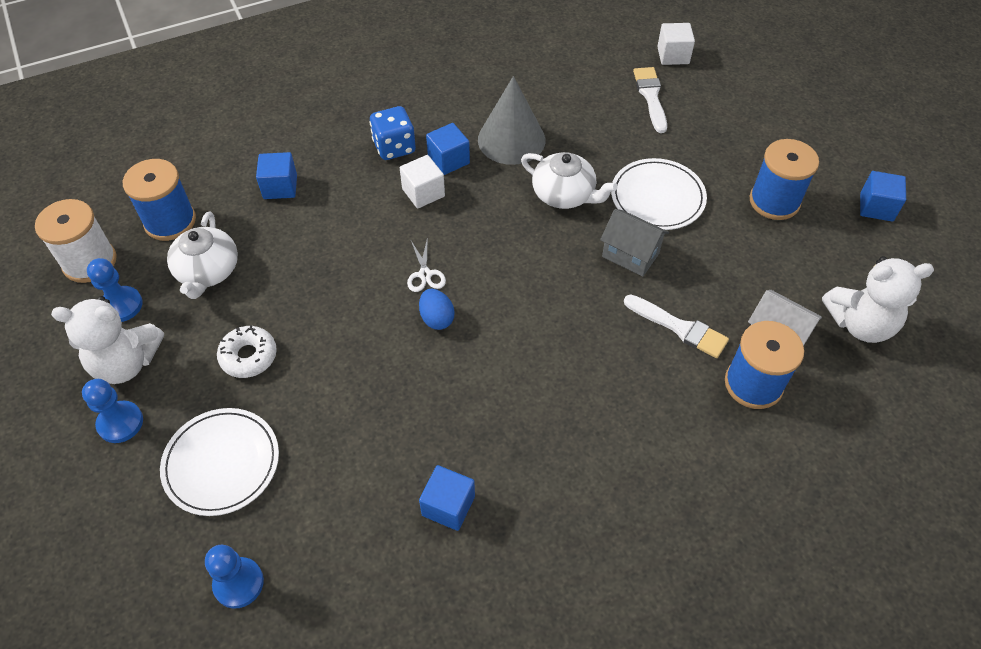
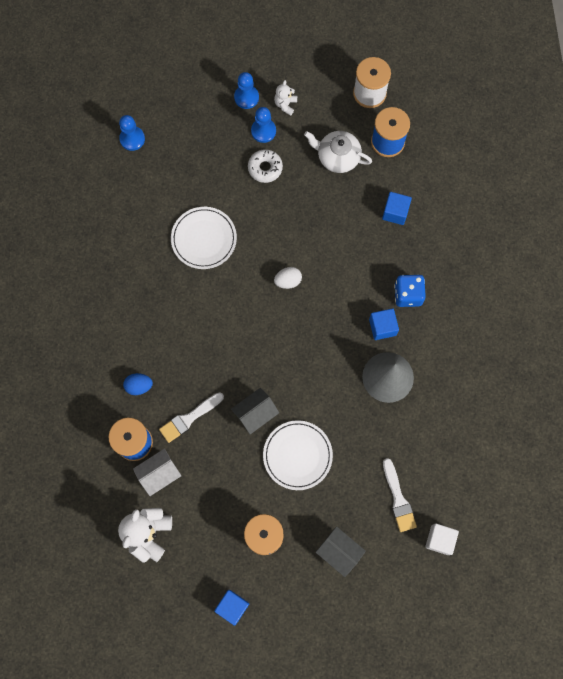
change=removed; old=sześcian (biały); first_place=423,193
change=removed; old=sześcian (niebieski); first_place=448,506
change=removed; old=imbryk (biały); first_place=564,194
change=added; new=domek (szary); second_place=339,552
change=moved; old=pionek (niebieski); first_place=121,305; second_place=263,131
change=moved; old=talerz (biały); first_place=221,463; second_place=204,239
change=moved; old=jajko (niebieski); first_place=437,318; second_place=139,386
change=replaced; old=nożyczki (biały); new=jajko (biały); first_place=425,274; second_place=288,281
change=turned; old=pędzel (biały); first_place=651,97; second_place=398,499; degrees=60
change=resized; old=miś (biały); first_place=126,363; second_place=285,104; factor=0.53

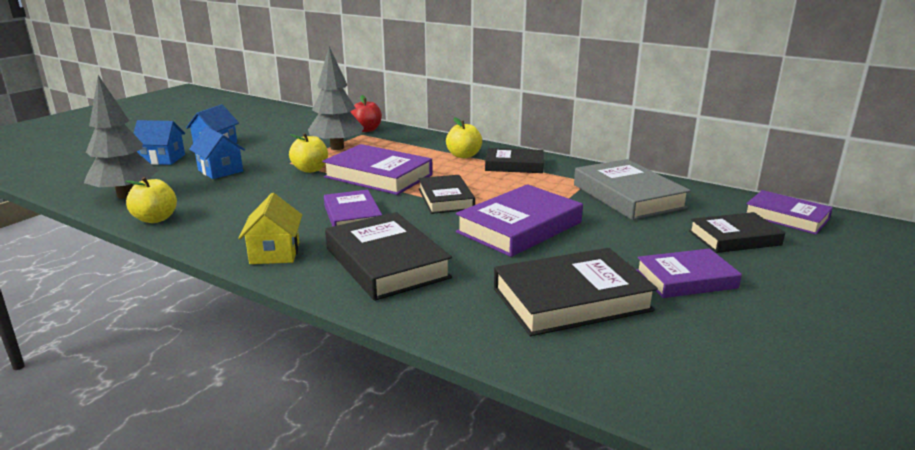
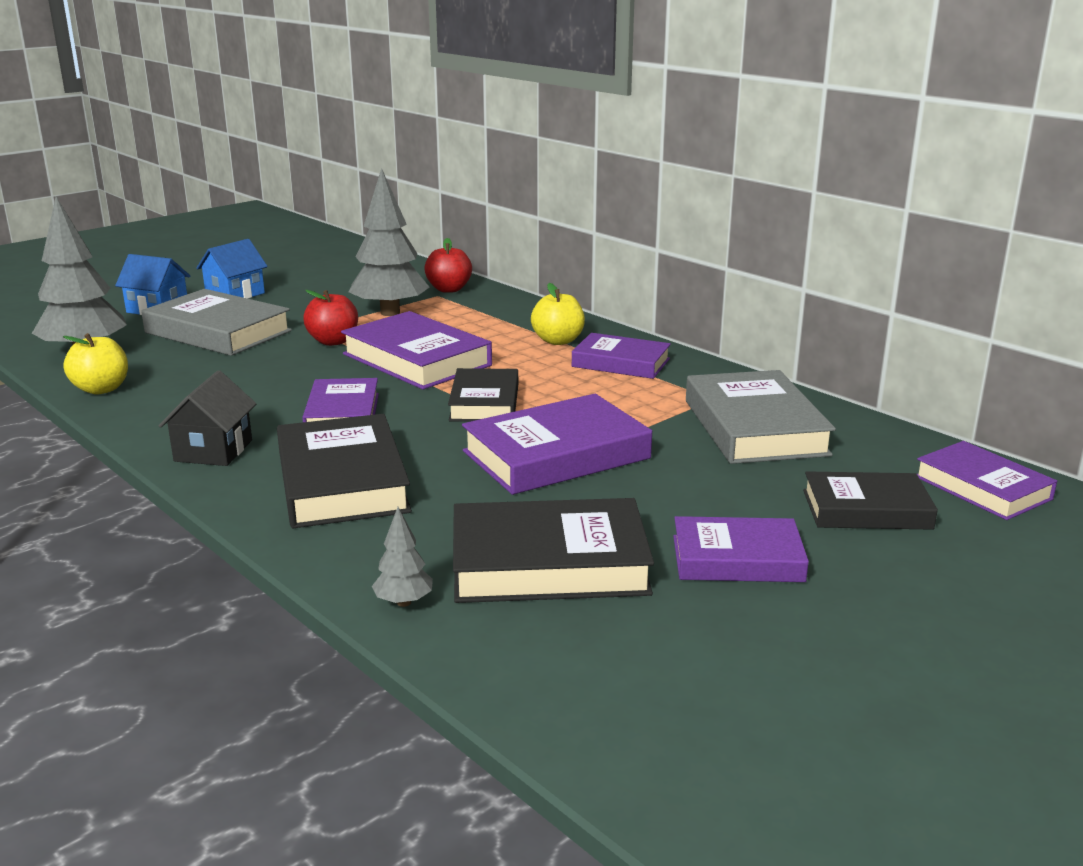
change=added; new=drzewko (szary); second_place=403,602
change=replaced; old=domek (niebieski); new=książka (szary); first_place=220,171; second_place=218,332
change=recoloured; old=domek (żółty); new=domek (czarny); first_place=275,253; second_place=213,450
change=recoloured; old=jabłko (żółty); new=jabłko (czerwony); first_place=310,169; second_place=333,341
change=recoloured; old=książka (czarny); new=książka (fioletowy); first_place=514,165; second_place=621,363

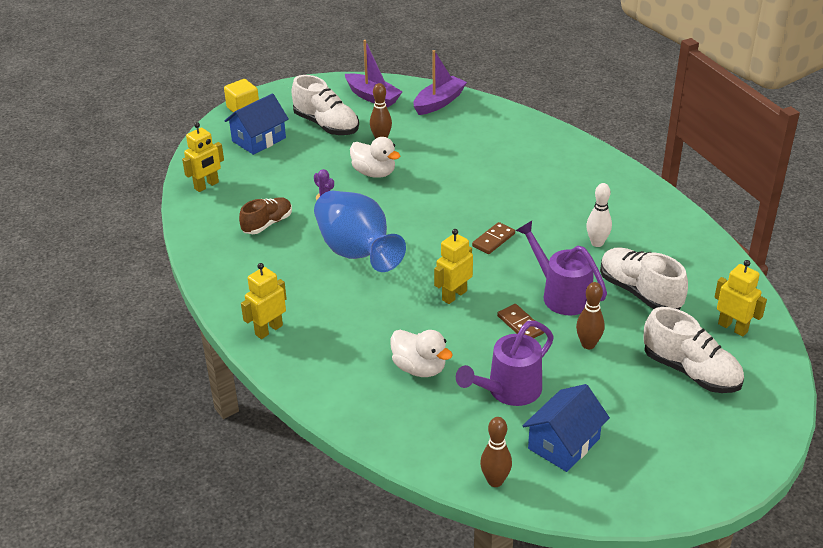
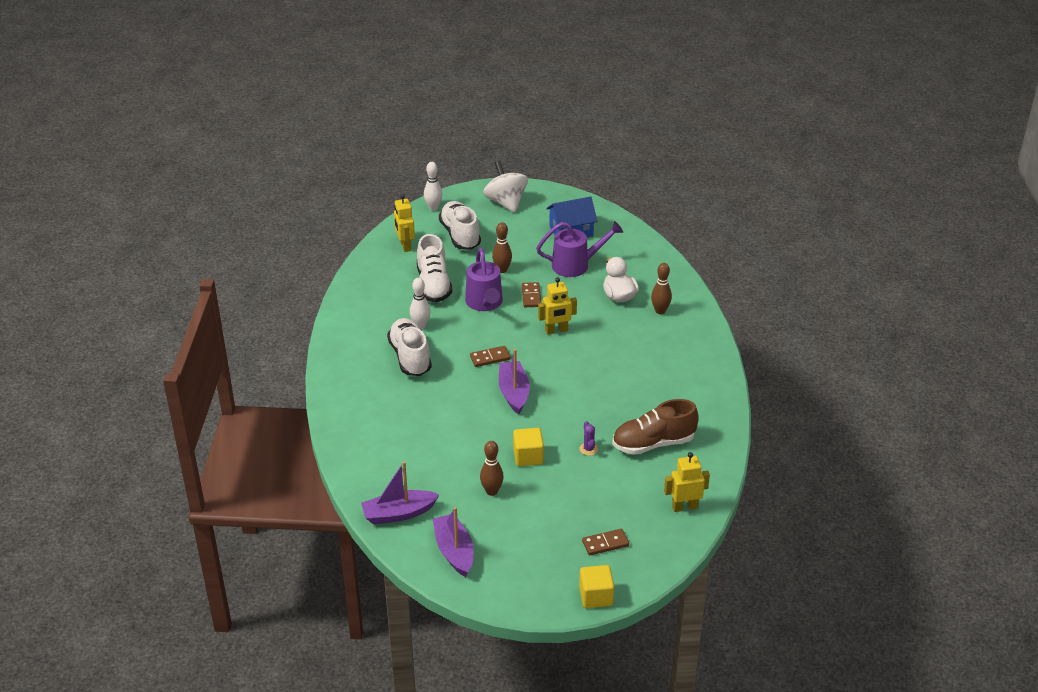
change=removed; old=robot (żółty); first_place=268,330
change=removed; old=wazon (niebieski); first_place=357,252
change=added; new=kręgiel (biały); second_place=433,208
change=added; new=bączek (biały); second_place=506,202
change=added; new=łódka (fioletowy); second_place=514,393
change=moved; old=but (biały); first_place=326,125; second_place=410,357
change=moved; old=kręgiel (brązowy); first_place=495,481; second_place=660,311
change=replaced; old=domek (niebieski); new=kostka domina (brązowy); first_place=259,139; second_place=605,543
change=replaced; old=kaczka (biały); new=sześcian (żółty); first_place=374,173; second_place=528,457
change=resized; old=but (brązowy); first_place=267,224; second_place=653,443; factor=1.52

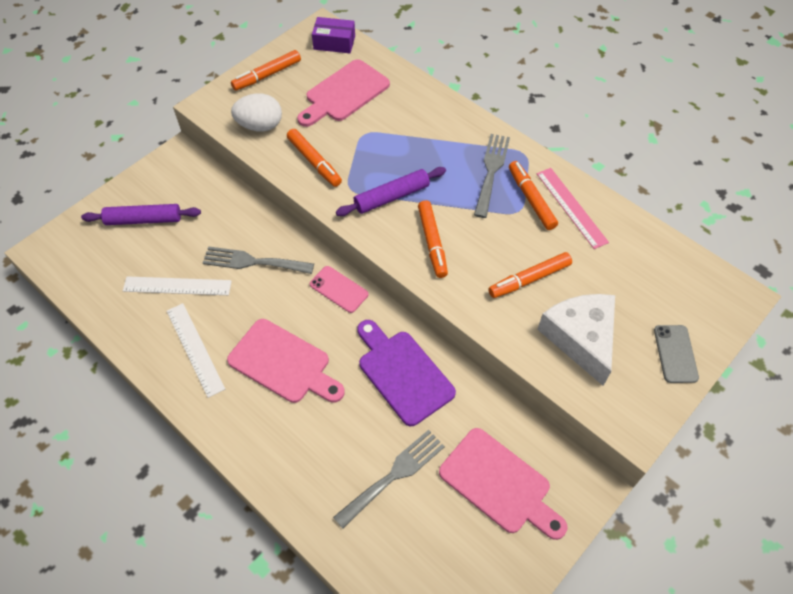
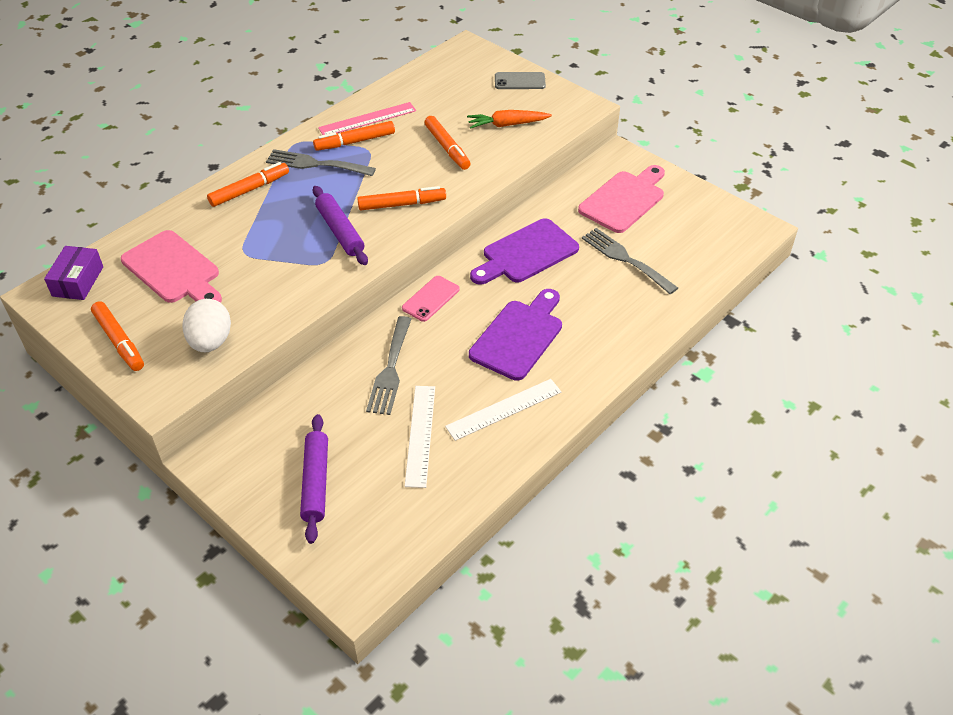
change=moved; old=flamaster (pomarańczowy); first_place=314,162; second_place=249,190
change=replaced; old=ser (biały); new=marchewka (pomarańczowy); first_place=581,338; second_place=507,125
change=recoloured; old=deska do krojenia (różowy); new=deska do krojenia (fioletowy); first_place=283,363; second_place=519,336

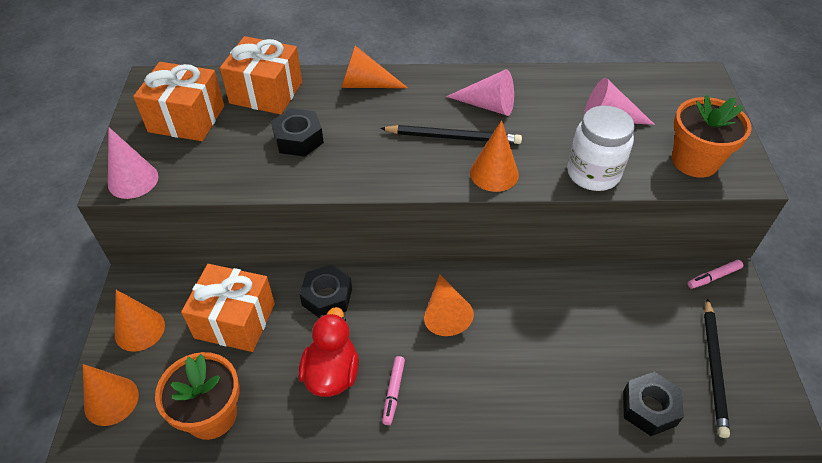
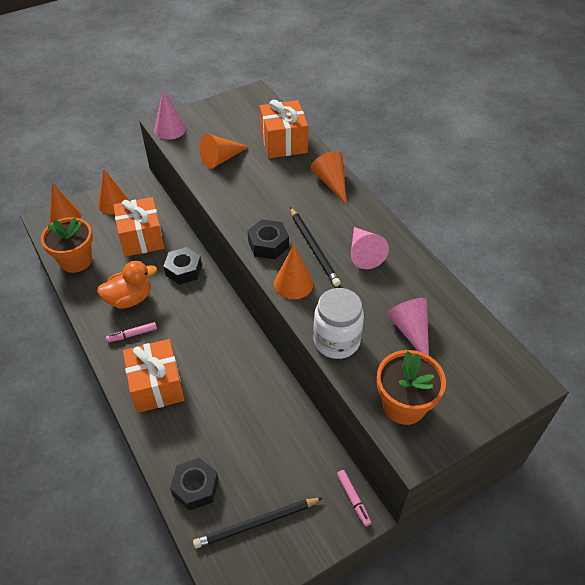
change=moved; old=prezent (pomarańczowy); first_place=186,119; second_place=156,386
change=moved; old=nakrętka (czarny); first_place=298,139; second_place=268,244
change=moved; old=stożek (pomarańczowy); first_place=445,313; second_place=221,159
change=recoloured; old=kaczka (czerwony); new=kaczka (pomarańczowy); first_place=331,373; second_place=130,299
change=turned; old=flamaster (różowy); first_place=714,277; second_place=353,499; degrees=-150

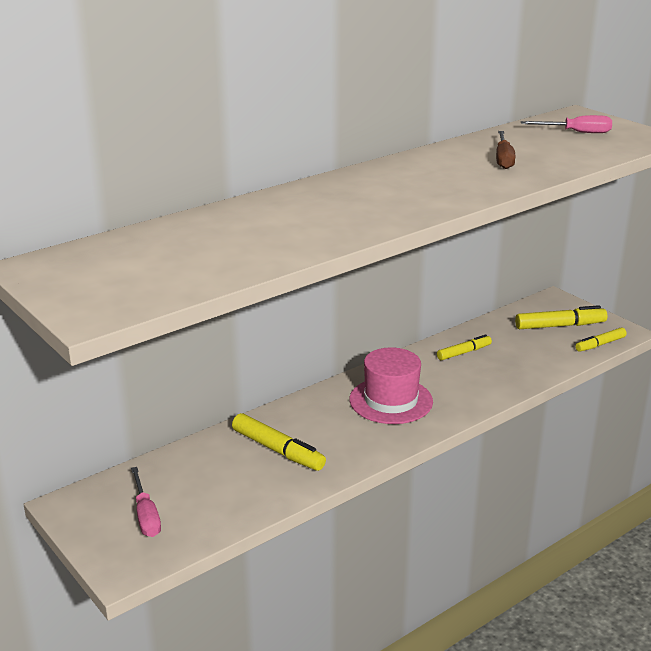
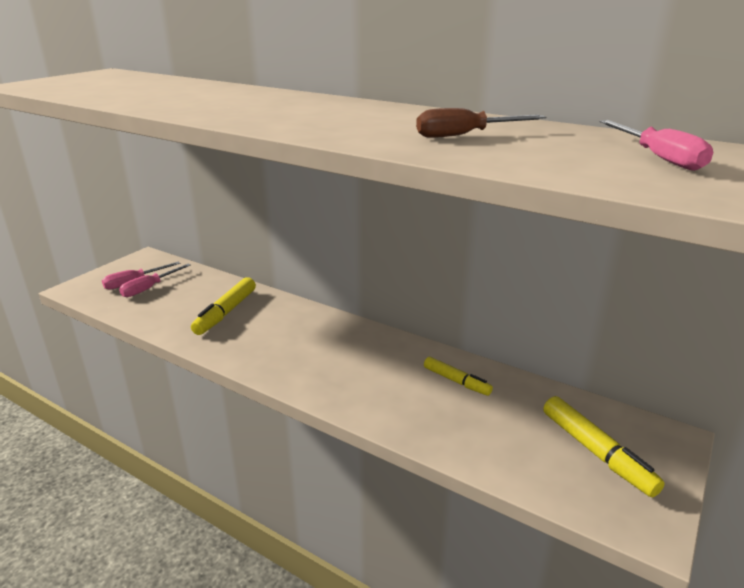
change=removed; old=kapelusz (różowy); first_place=391,400
change=removed; old=flamaster (żółty); first_place=600,344
change=added; new=śrubokręt (różowy); second_place=149,288

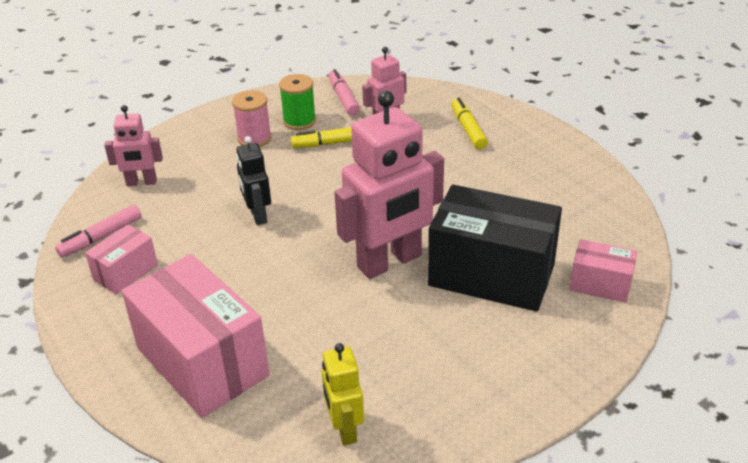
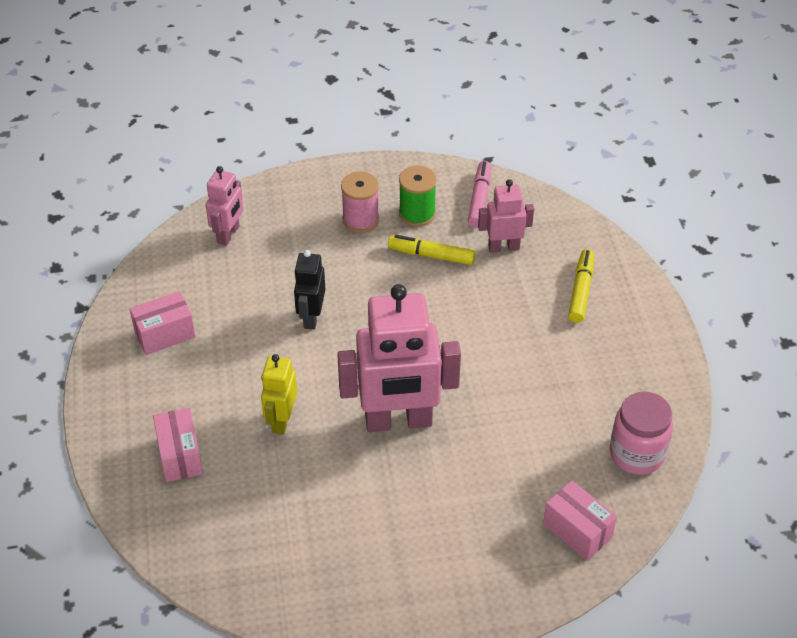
change=removed; old=flamaster (różowy); first_place=101,237
change=removed; old=pudełko (czarny); first_place=491,275
change=added; new=słoik (różowy); second_place=637,454
change=moved; old=robot (żółty); first_place=344,429; second_place=281,420
change=turned; old=robot (różowy); first_place=141,182; second_place=228,234; degrees=-90
change=resized; old=pudełko (różowy); first_place=202,362; second_place=180,455; factor=0.5

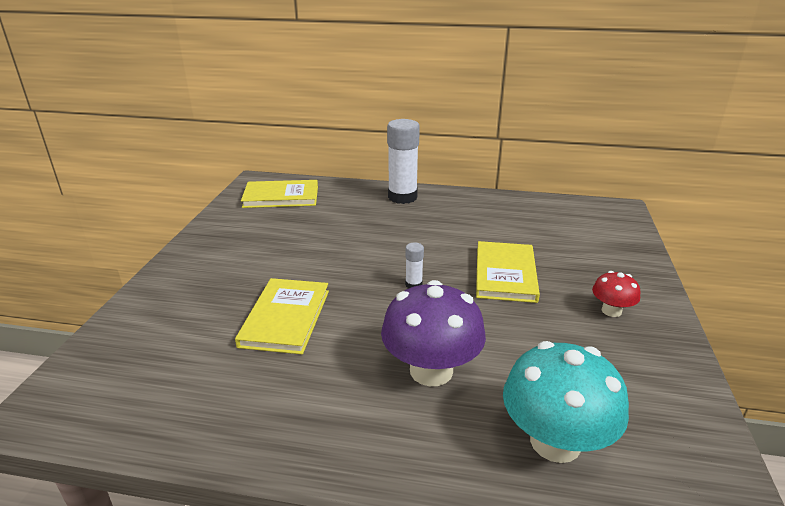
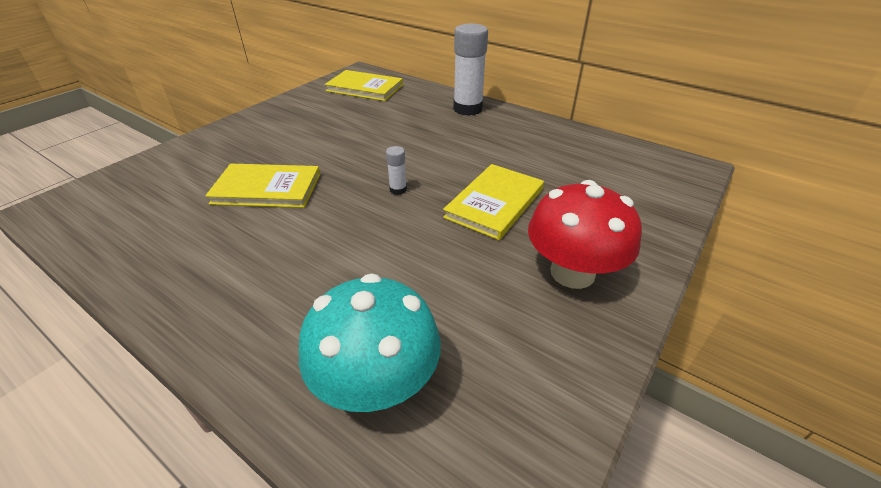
change=removed; old=grzyb (fioletowy); first_place=431,370
change=turned; old=książka (żółty); first_place=285,318; second_place=267,189; degrees=60
change=resized; old=grzyb (czerwony); first_place=611,311; second_place=572,272; factor=1.94

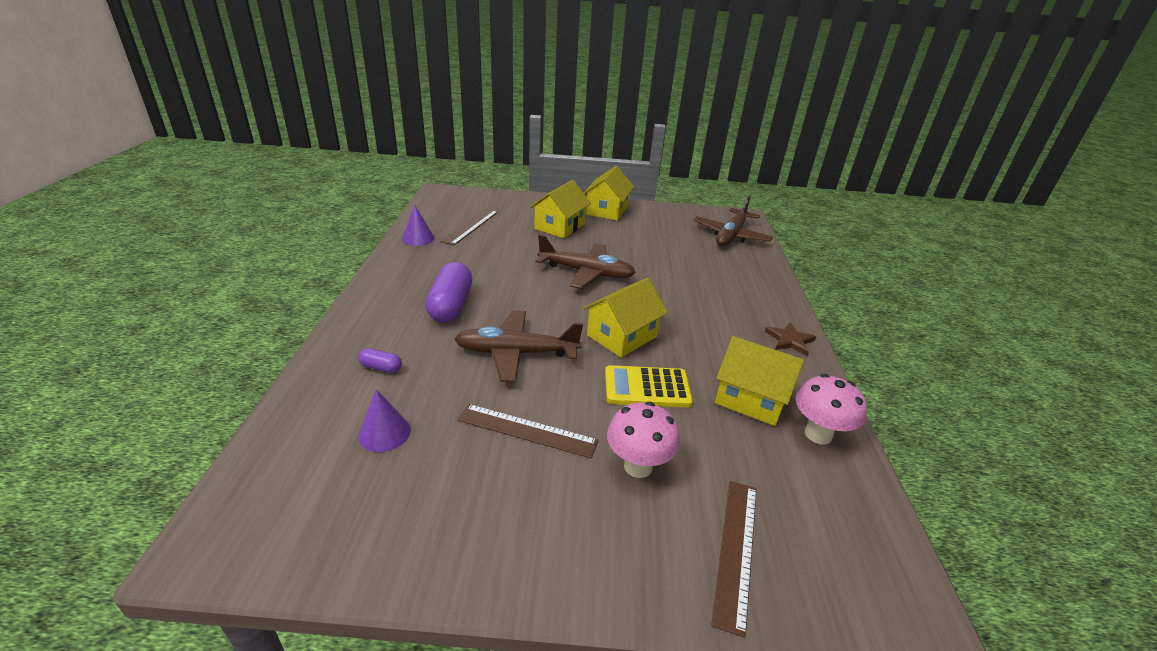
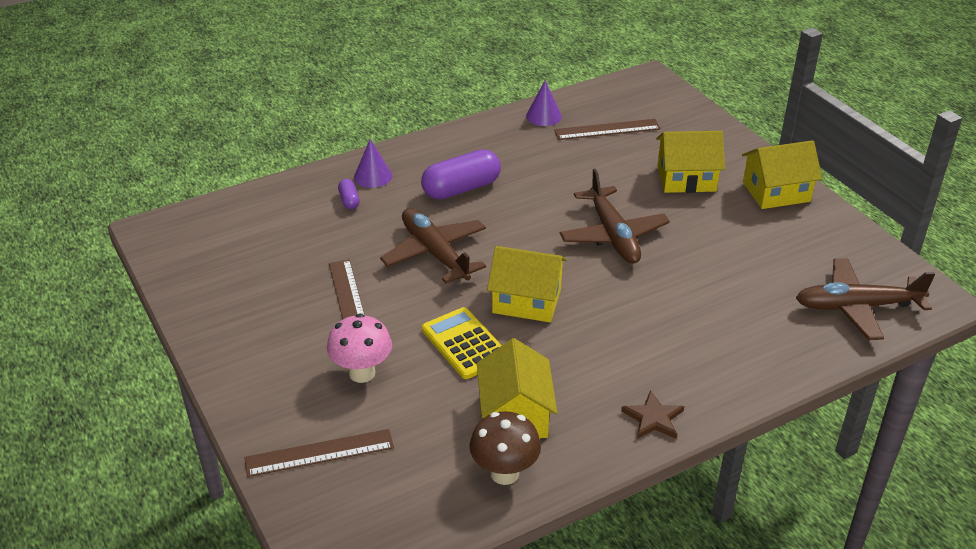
change=moved; old=stożek (fioletowy); first_place=384,433; second_place=373,176
change=recoloured; old=grzyb (różowy); new=grzyb (brązowy); first_place=818,434; second_place=504,473

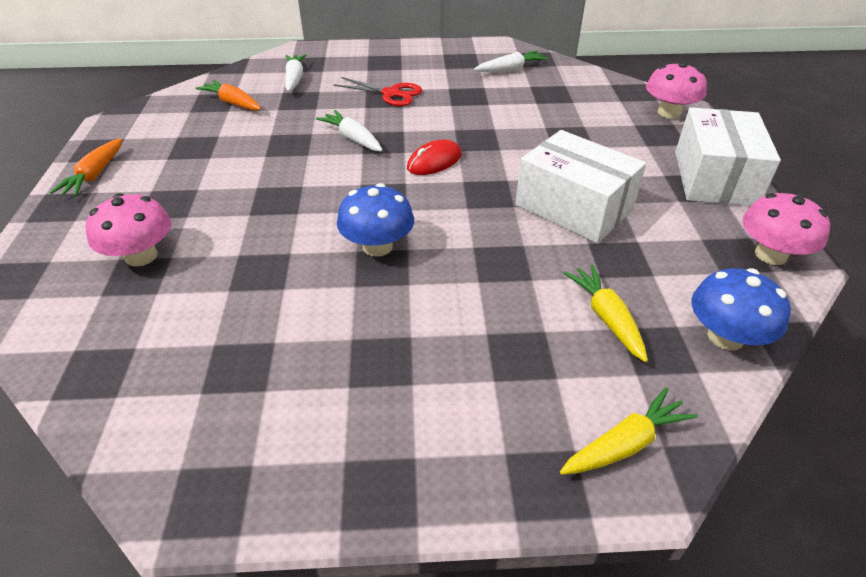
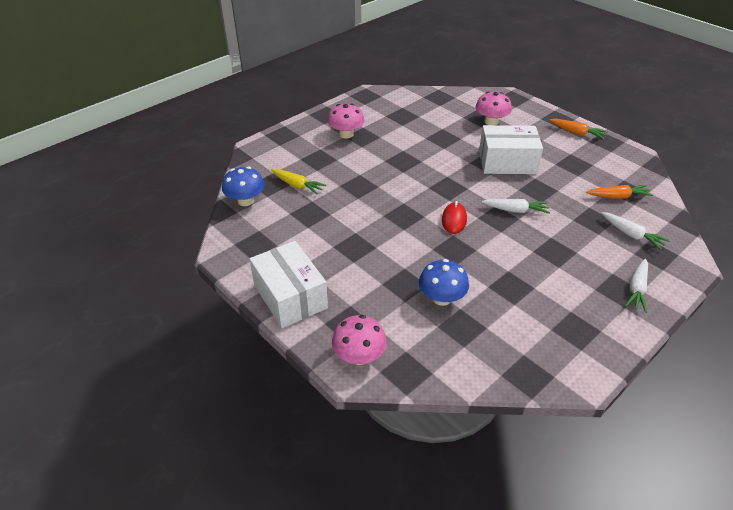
change=removed; old=nożyczki (czerwony); first_place=391,94
change=removed; old=marchewka (żółty); first_place=625,444
change=moved; old=grzyb (niebieski); first_place=377,246; second_place=441,298
change=moved; old=marchewka (biały); first_place=510,69; second_place=637,289
change=moved; old=pudełko (biały); first_place=574,207; second_place=507,162
change=moved; old=grzyb (różowy); first_place=770,255; second_place=346,134
change=turned; old=marchewka (pomarańczowy); first_place=95,175; second_place=577,133; degrees=150

